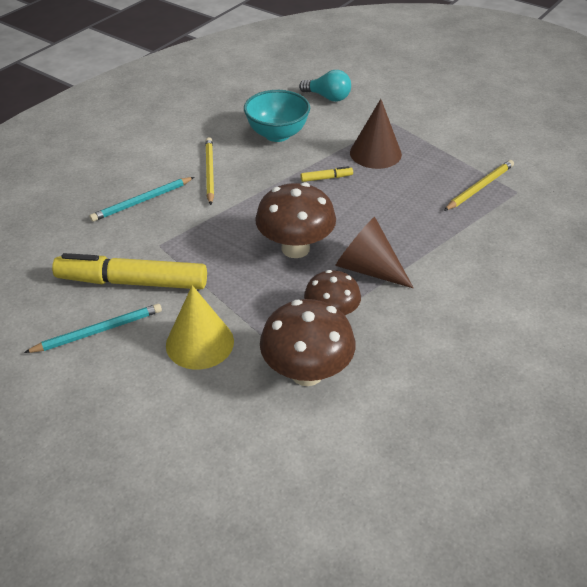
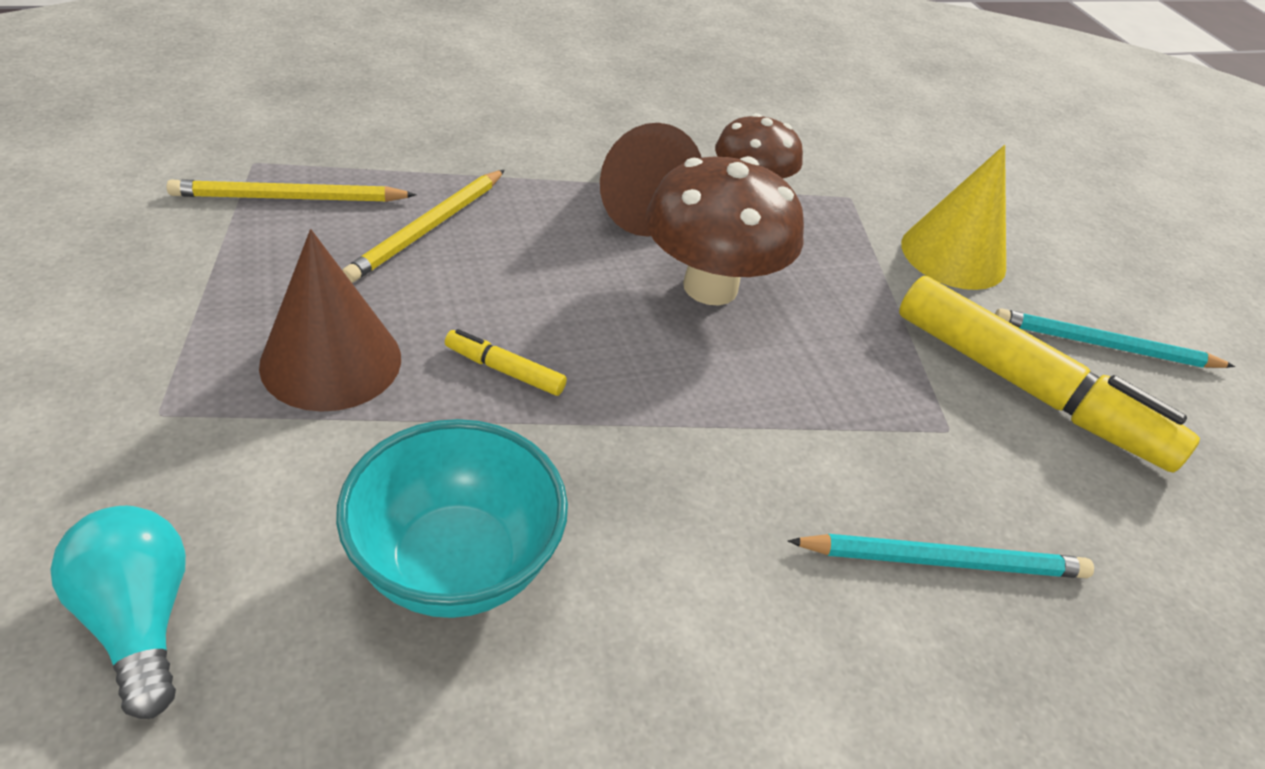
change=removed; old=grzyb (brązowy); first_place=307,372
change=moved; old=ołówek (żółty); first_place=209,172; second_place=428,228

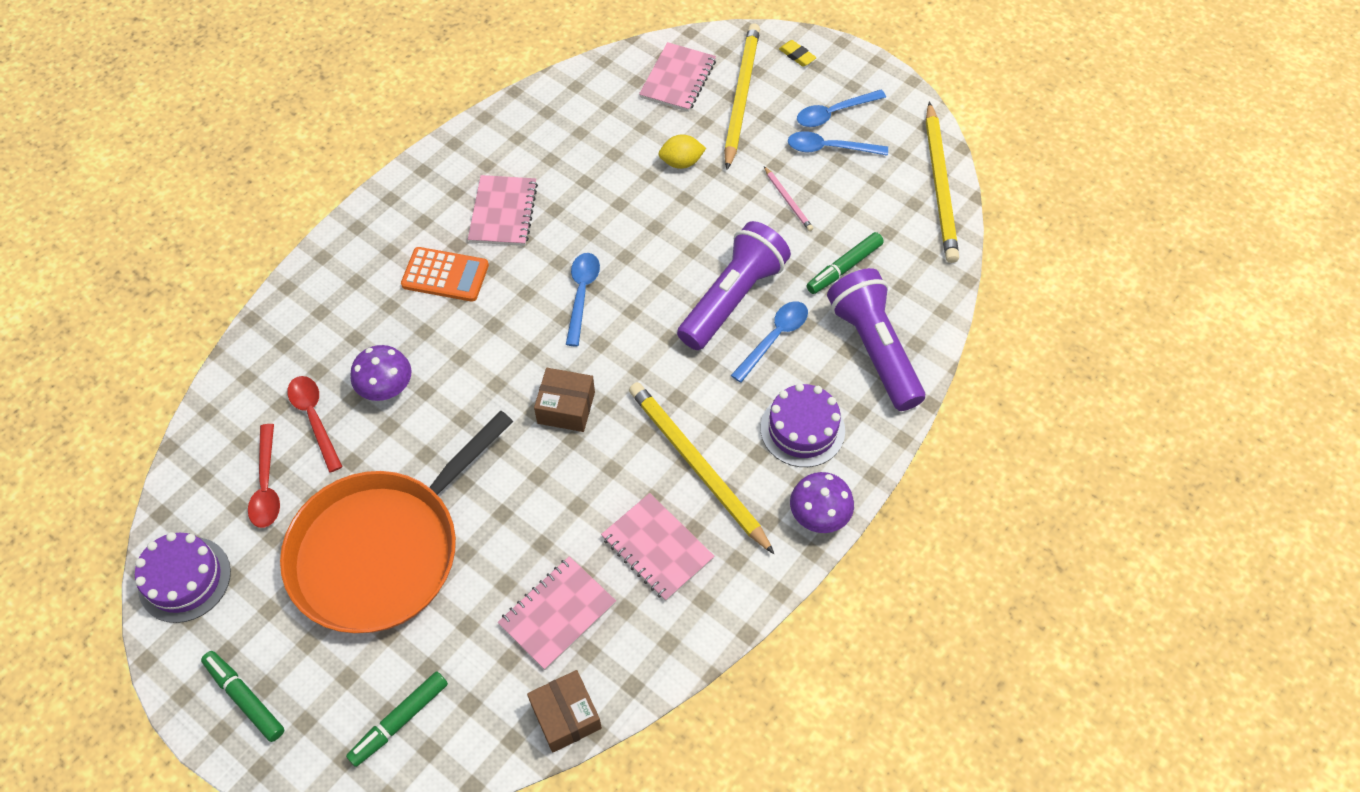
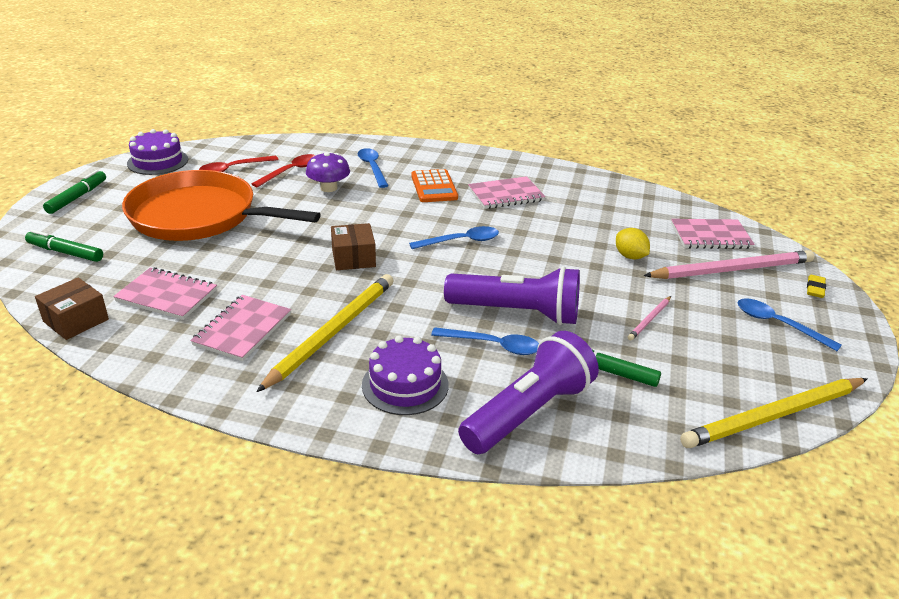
change=removed; old=grzyb (fioletowy); first_place=819,514
change=moved; old=łyżka (niebieski); first_place=829,148; second_place=372,168
change=recoloured; old=ołówek (żółty); new=ołówek (różowy); first_place=741,97; second_place=731,270

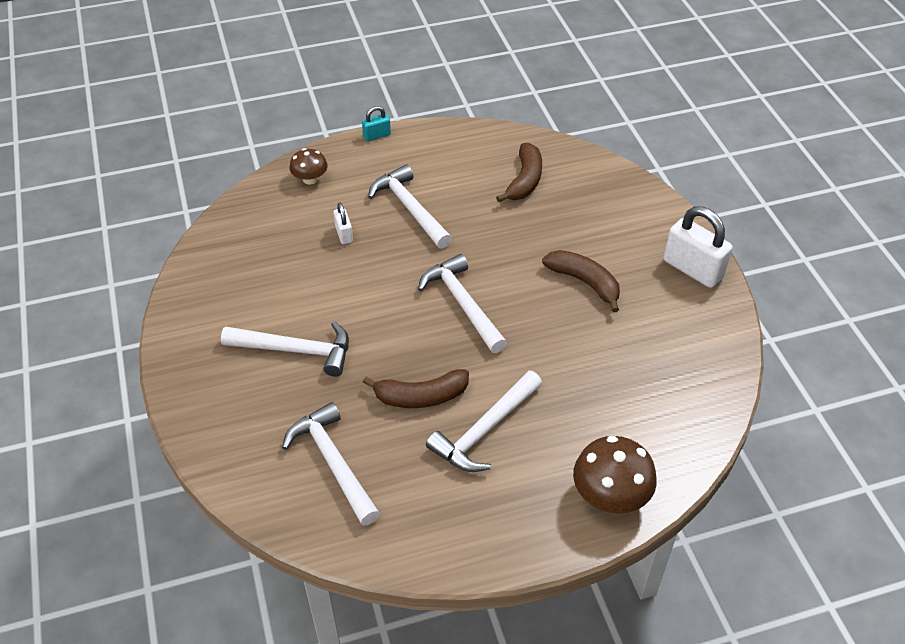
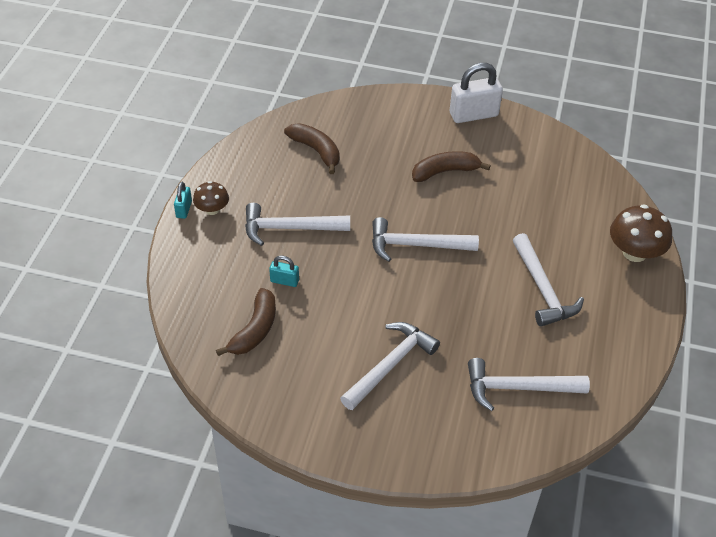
change=moved; old=grzyb (brązowy); first_place=310,179; second_place=212,209
change=moved; old=banan (brązowy); first_place=421,397; second_place=255,330
change=recoloured; old=kłódka (biały); new=kłódka (turkusowy); first_place=344,234; second_place=284,281

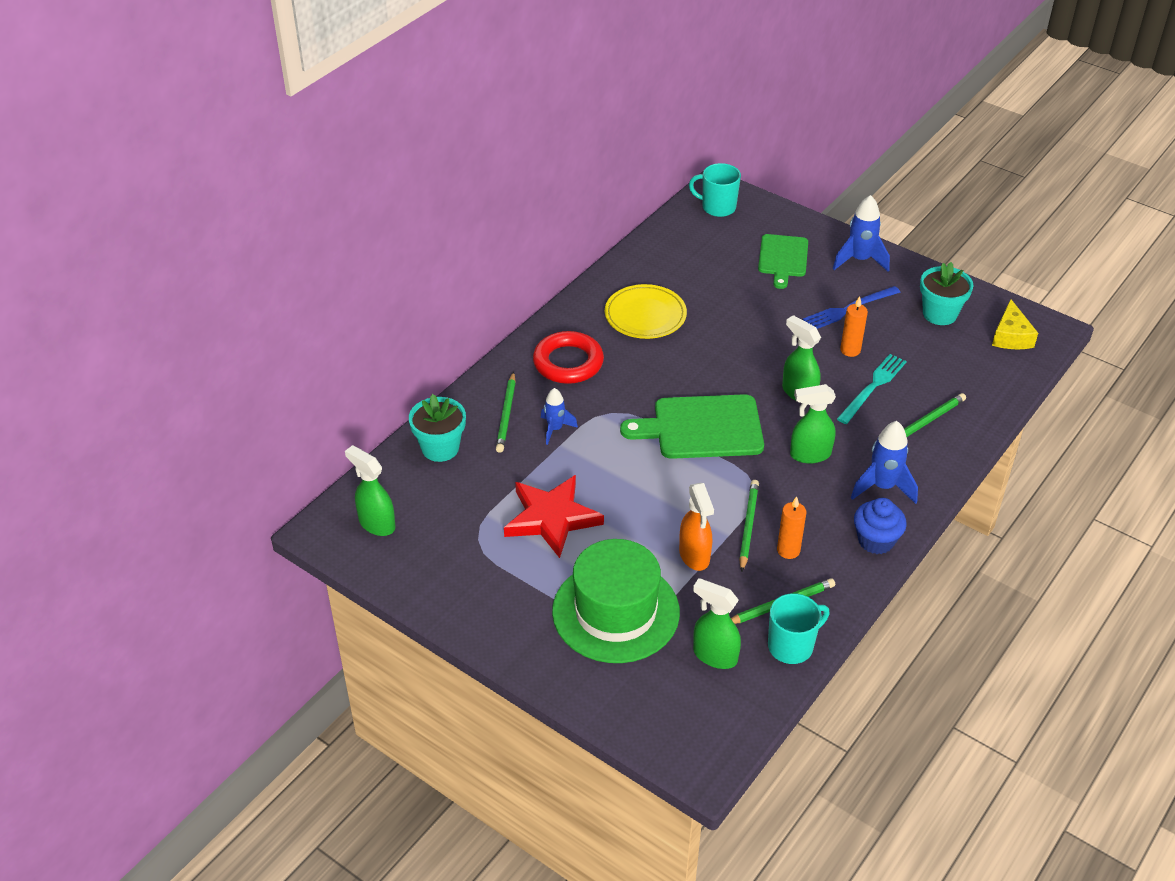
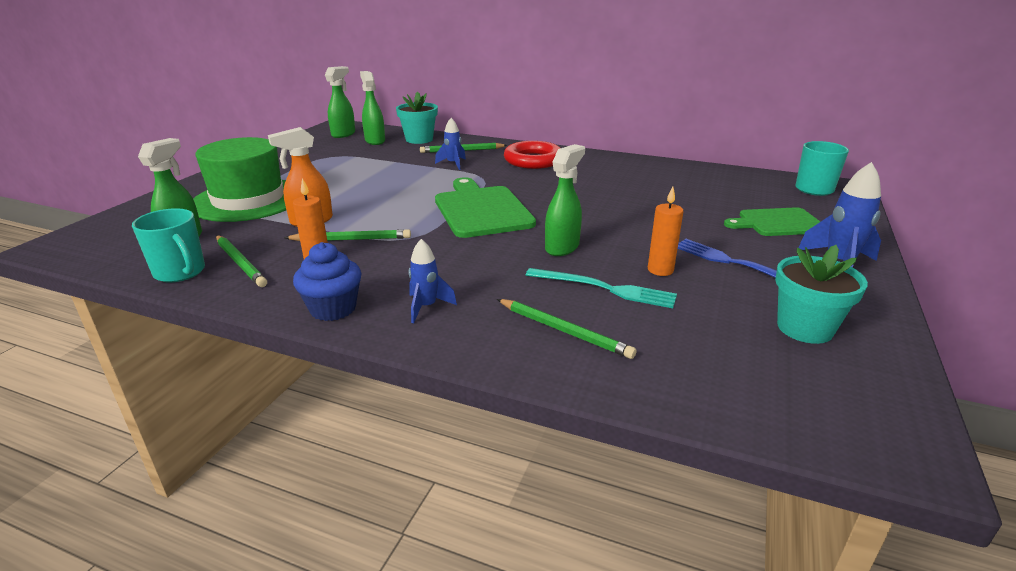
change=removed; old=gwiazda (czerwony); first_place=551,518
change=removed; old=talerz (żółty); first_place=645,315
change=removed; old=ser (żółty); first_place=1011,336
change=moved; old=spryskiwacz (zielony); first_place=809,454; second_place=375,141
change=resized; old=rakieta (niebieski); first_place=882,487; second_place=426,307; factor=0.64

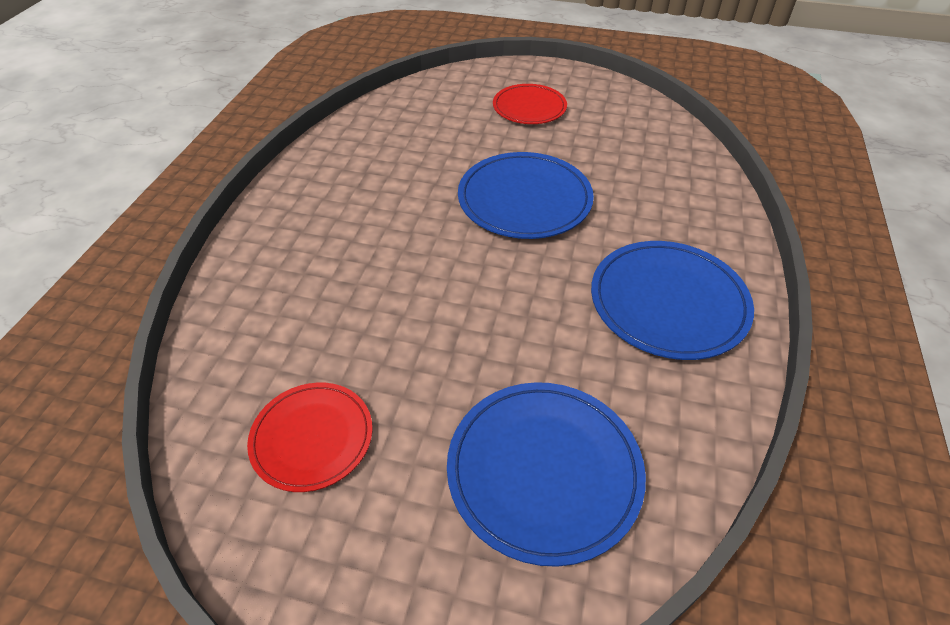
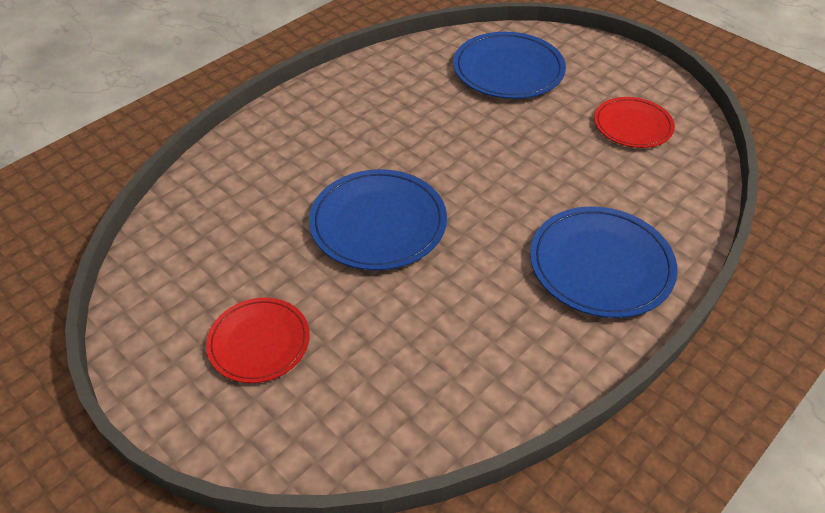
change=moved; old=talerz (niebieski); first_place=668,302; second_place=601,265

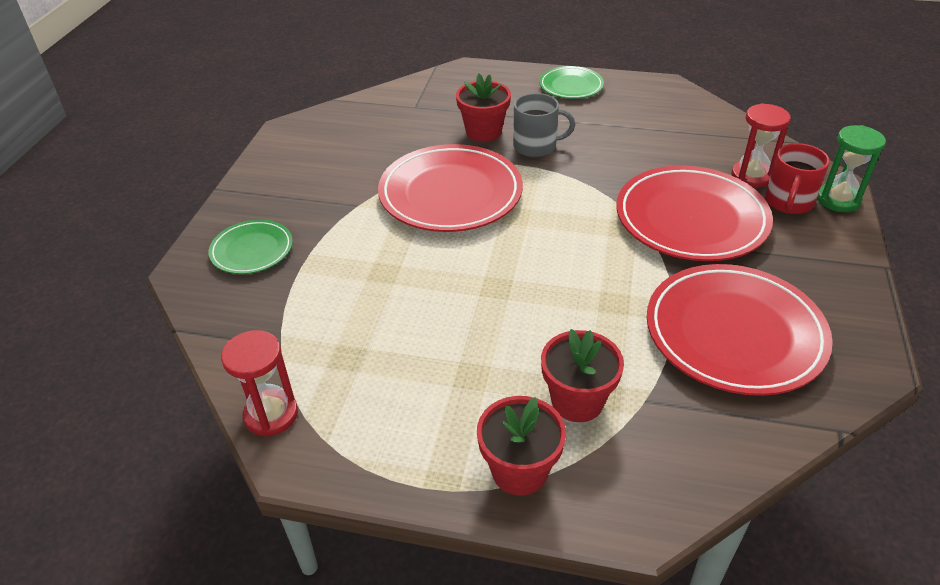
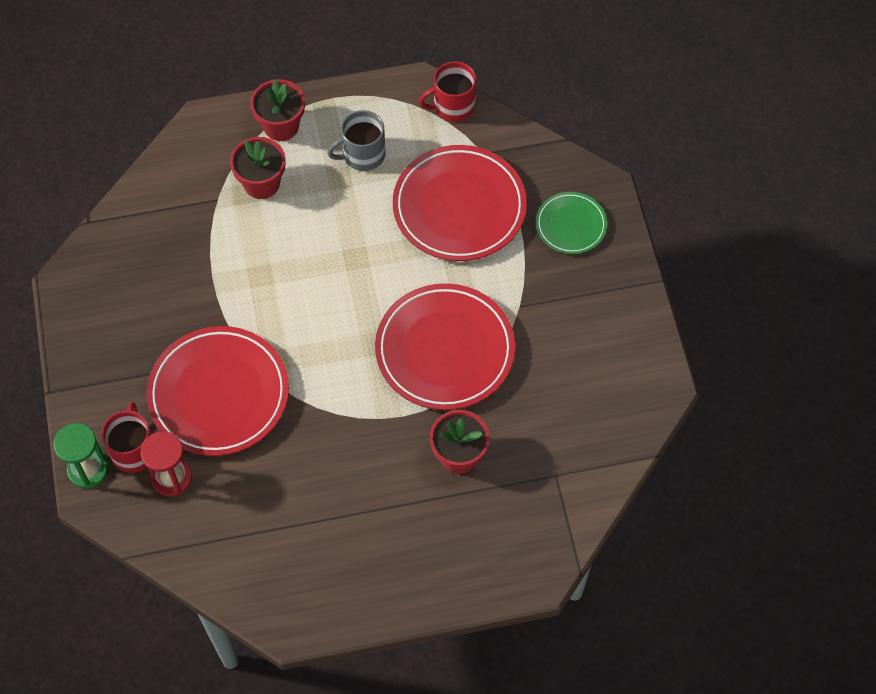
change=removed; old=talerz (zielony); first_place=571,86
change=moved; old=kubek (szary); first_place=536,146; second_place=362,154
change=moved; old=talerz (czerwony); first_place=734,333; second_place=459,207
change=replaced; old=klepsydra (czerwony); new=kubek (czerwony); first_place=271,414; second_place=453,106

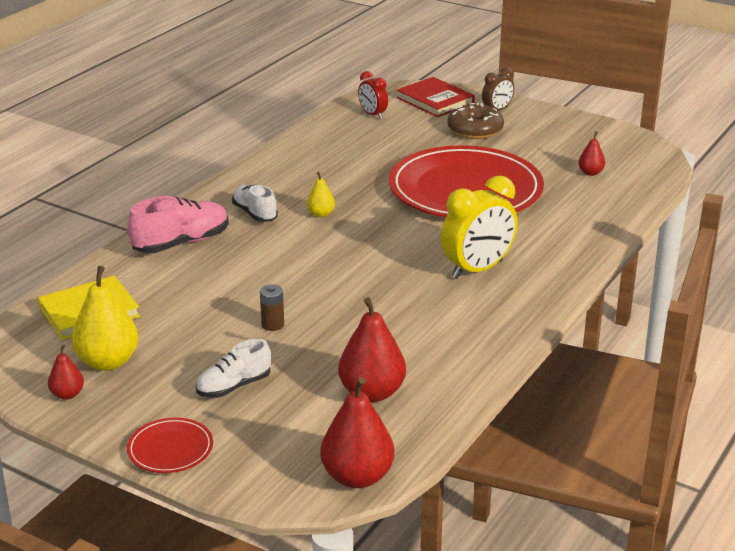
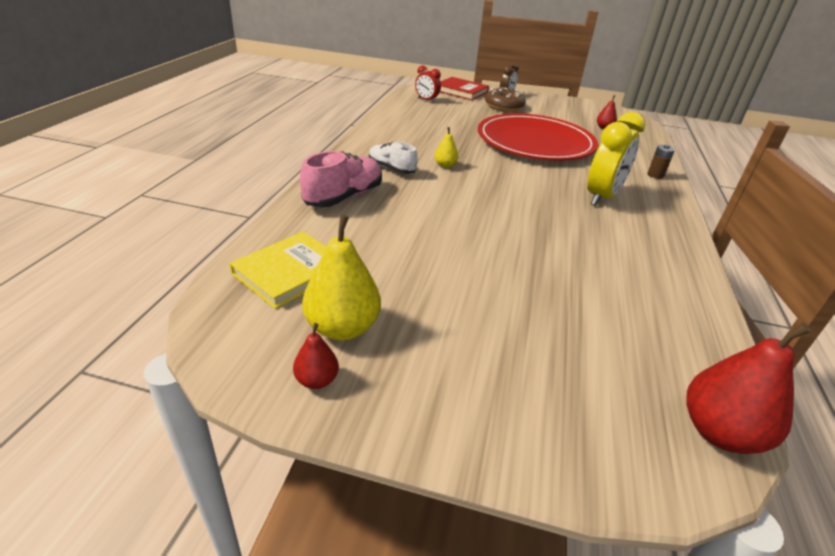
change=removed; old=talerz (czerwony); first_place=170,449
change=removed; old=but (biały); first_place=234,386
change=removed; old=gruszka (czerwony); first_place=372,392
change=moved; old=bateria (brązowy); first_place=273,325; second_place=655,175

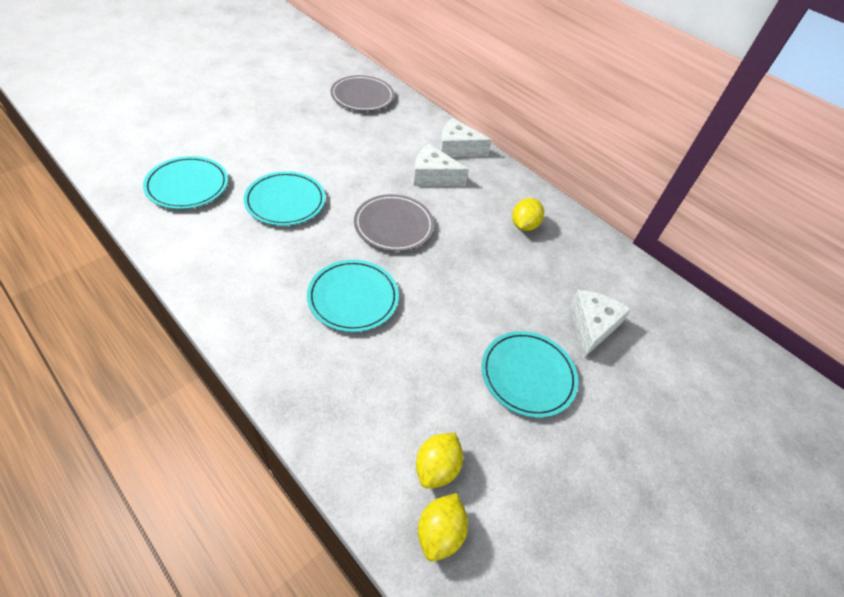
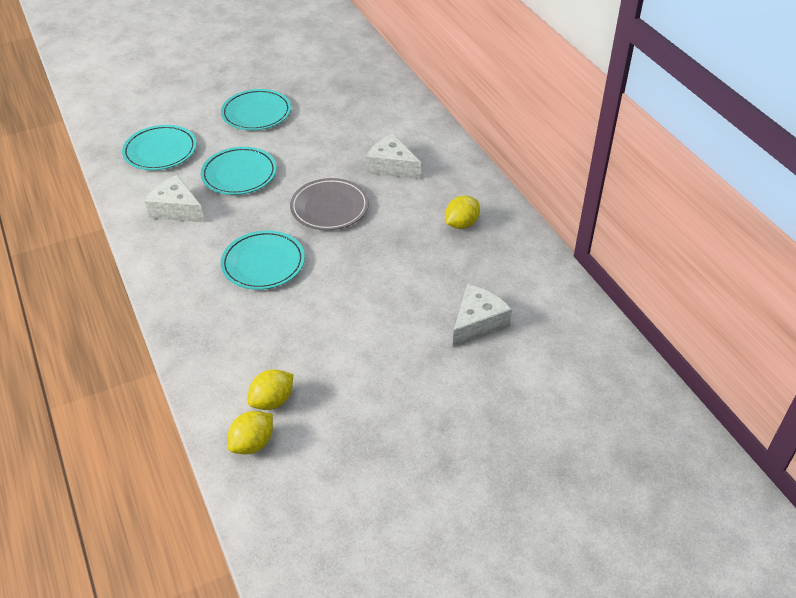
change=removed; old=talerz (szary); first_place=362,96
change=moved; old=ser (biały); first_place=457,148; second_place=176,209
change=moved; old=talerz (turkusowy); first_place=528,375; second_place=256,113

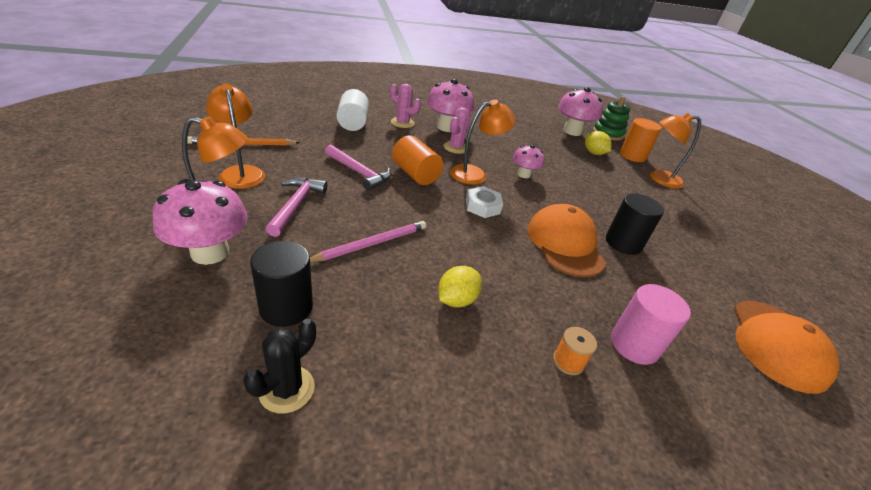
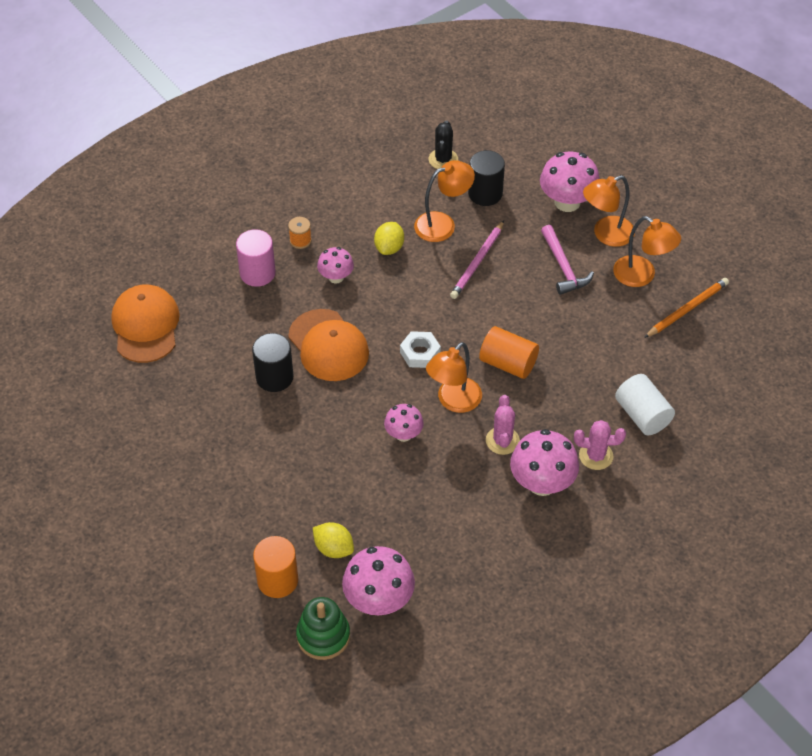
change=removed; old=młotek (różowy); first_place=359,172
change=added; new=grzyb (różowy); second_place=336,277
change=moved; old=lampka (pomarańczowy); first_place=659,178; second_place=443,224

